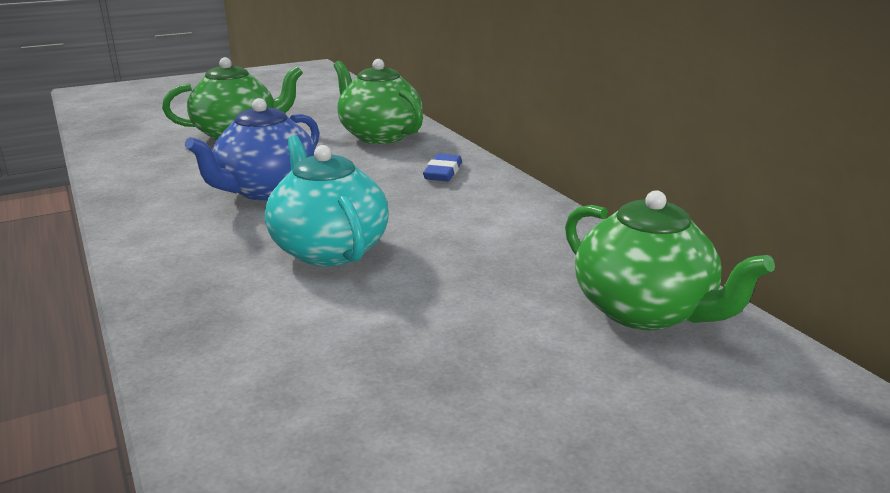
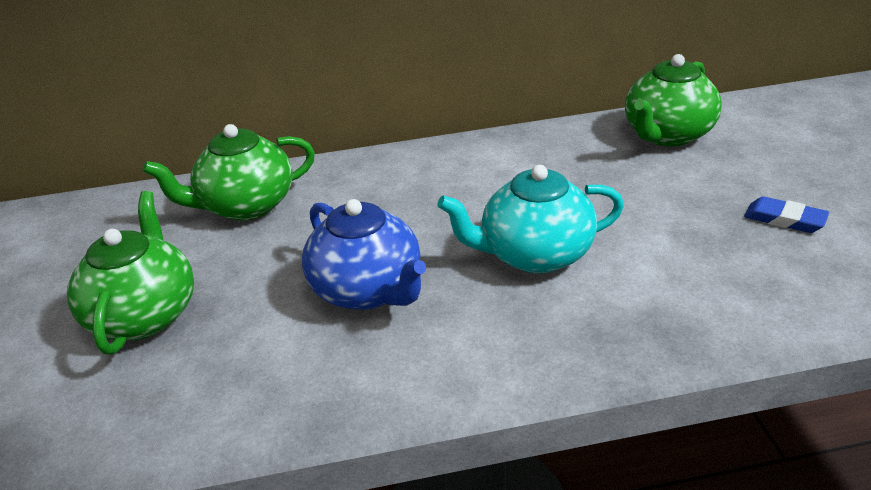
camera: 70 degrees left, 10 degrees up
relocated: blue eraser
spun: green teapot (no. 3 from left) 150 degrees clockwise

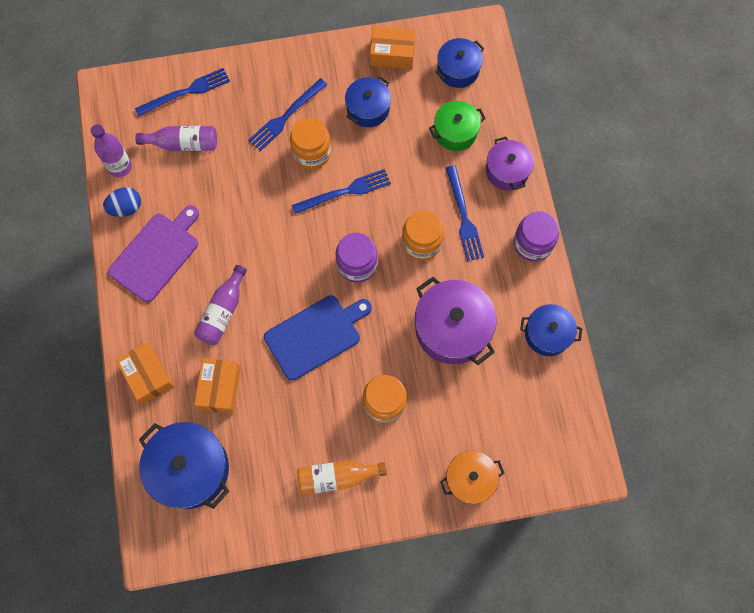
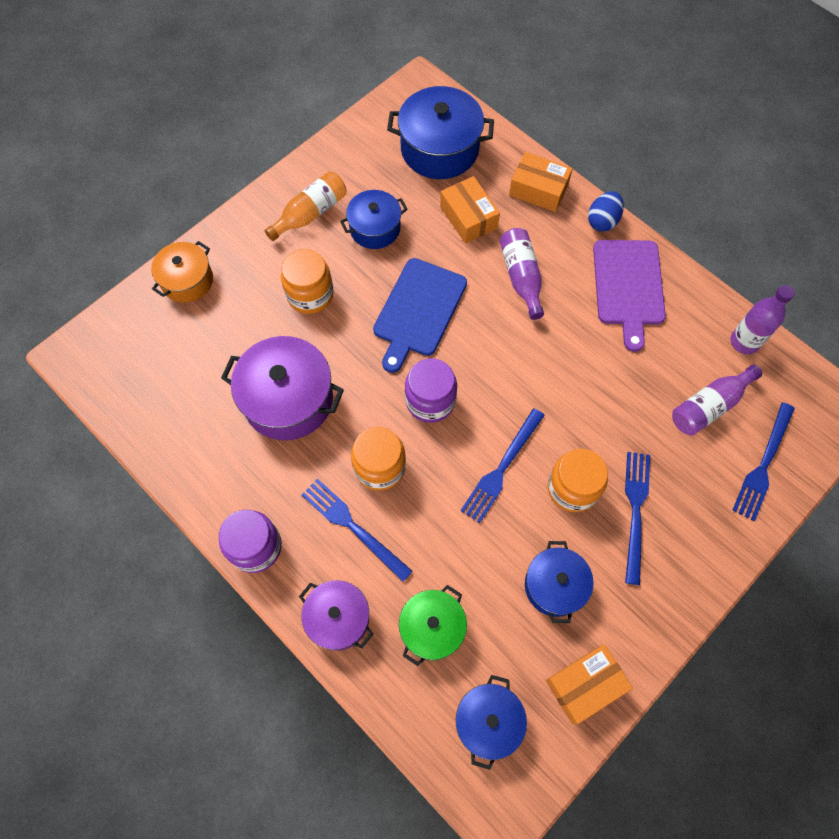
camera: 145 degrees right, 5 degrees down
relocated: blue pot (no. 4 from left in the first image) to blue pot (no. 1 from left); blue egg

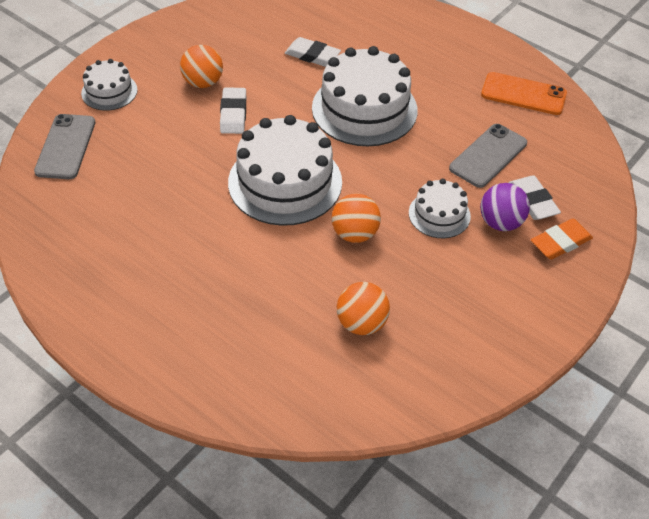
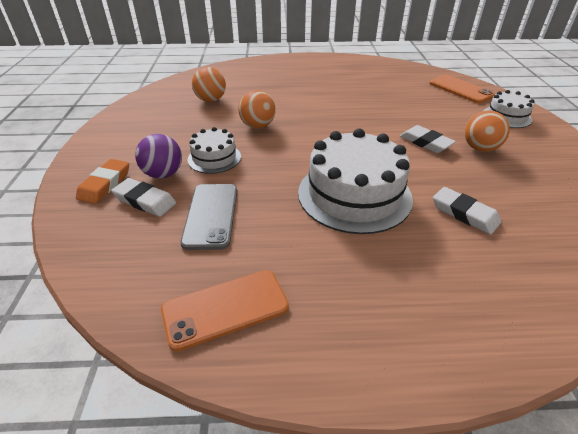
camera: 140 degrees right, 10 degrees down
missing: white cake (no. 2 from left)
colour: grey phone (no. 1 from left) to orange phone (no. 2 from left)
spun: white eraser (no. 2 from left in the first image) 60 degrees clockwise

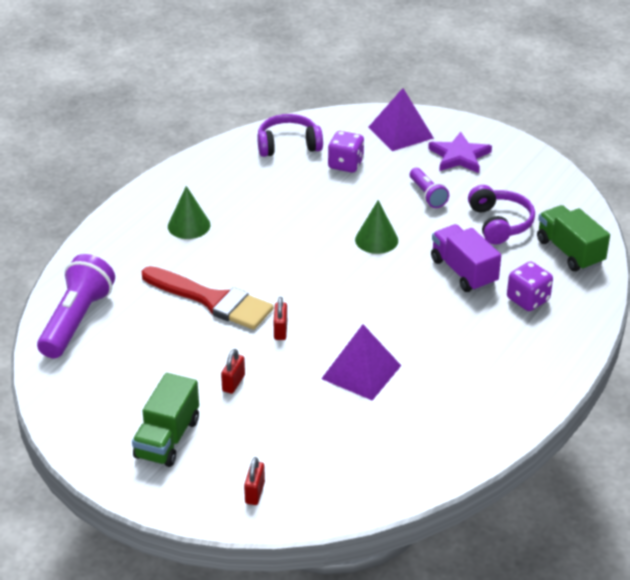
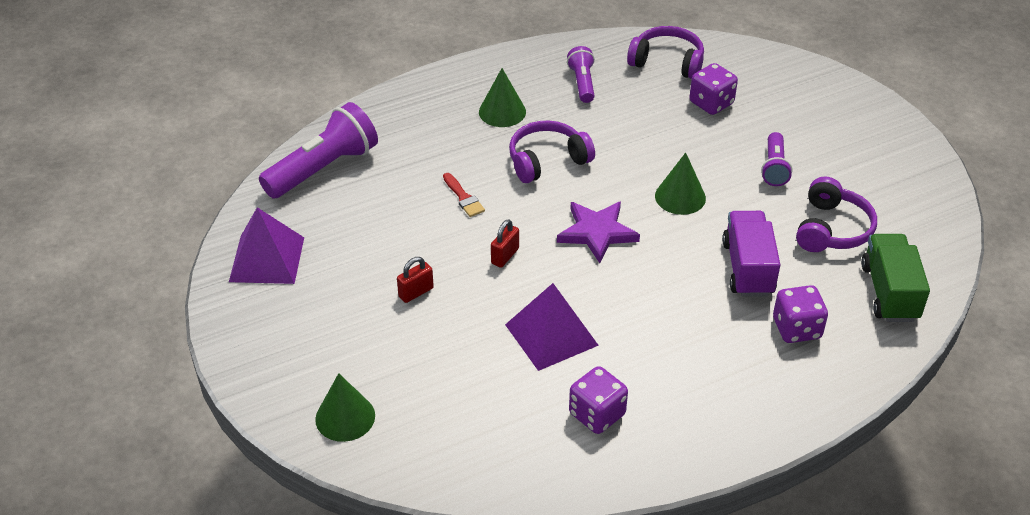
camera: 30 degrees right, 5 degrees up
missing: green truck (no. 1 from left)
appeared: purple headphones (no. 1 from left); purple flashlight (no. 2 from left); purple dice (no. 1 from left)
relocated: purple pyramid (no. 2 from left in the first image) to purple pyramid (no. 1 from left); purple star
exchanged: red padlock (no. 2 from left) to green cone (no. 1 from left)
size: red brush x0.42

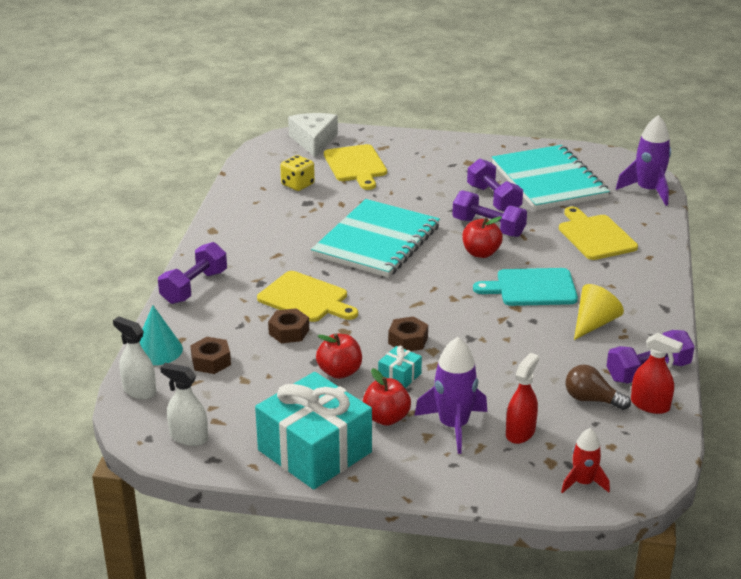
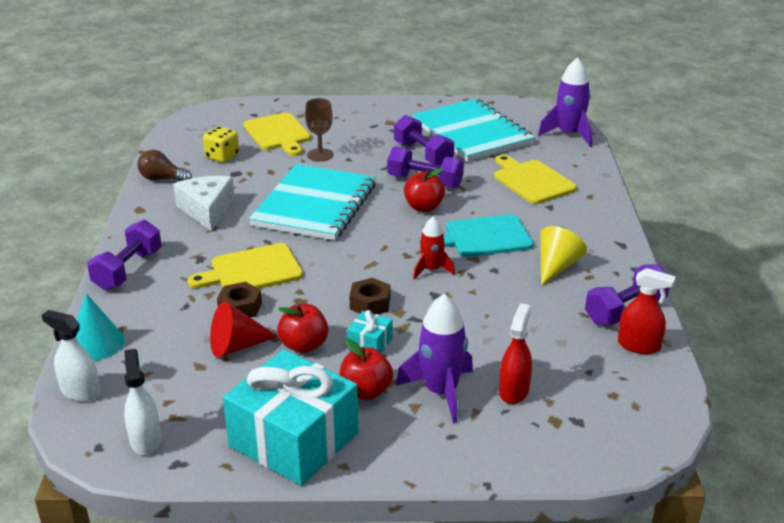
camera: 10 degrees left, 0 degrees up
missing: brown nut (no. 1 from left)
appeared: red cone; brown goblet
relocated: brown light bulb; white cheese; red rocket
spun: white spray bottle (no. 2 from left) 60 degrees clockwise; yellow cutting board (no. 1 from left) 135 degrees clockwise

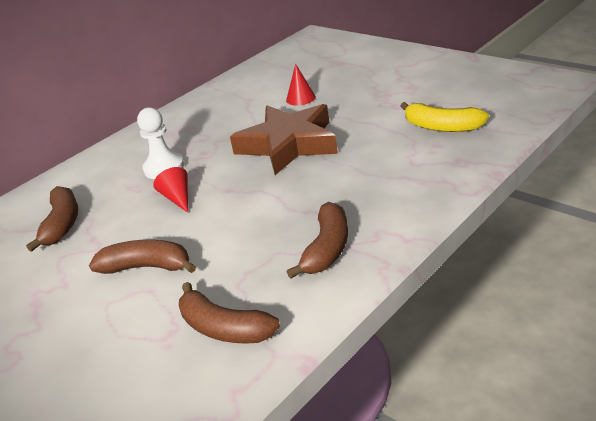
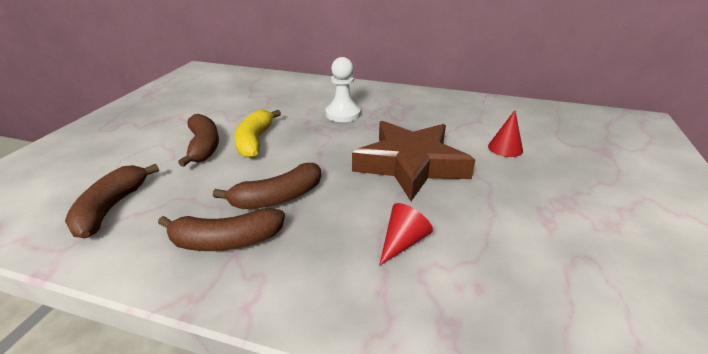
camera: 60 degrees right, 0 degrees up
relocated: brown banana (no. 1 from left in the first image) to brown banana (no. 4 from left); yellow banana; red cone (no. 1 from left)

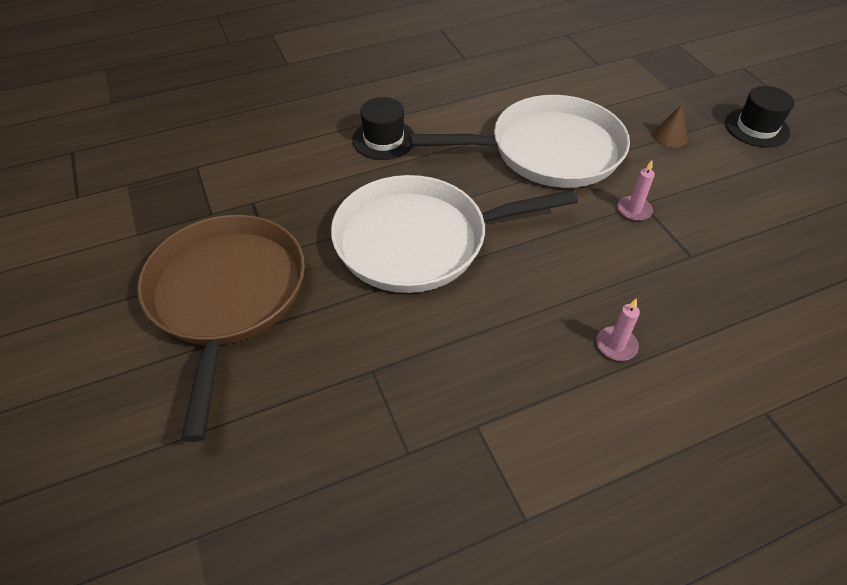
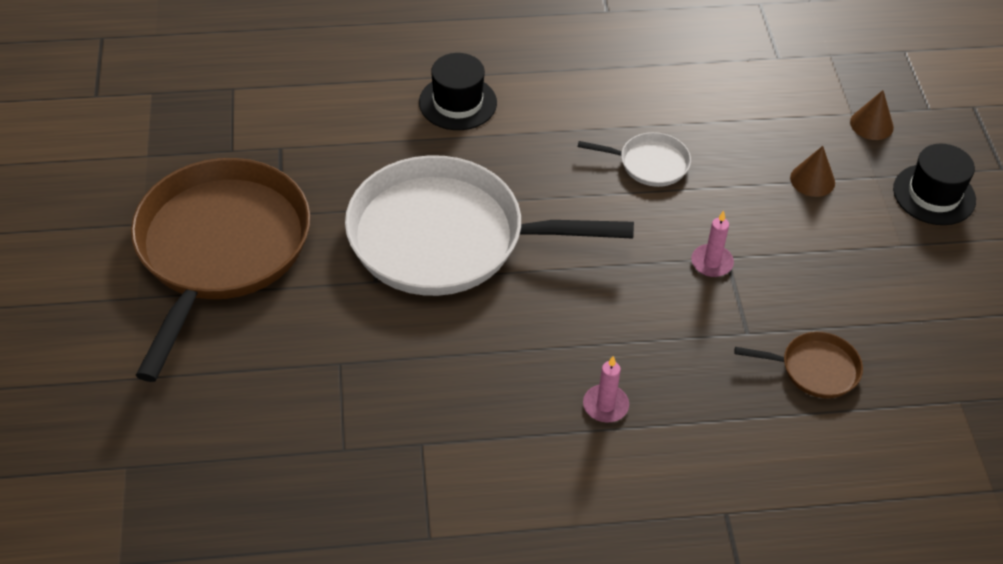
camera: 15 degrees right, 0 degrees up
appeared: brown pan (no. 2 from left); brown cone (no. 2 from left)
size: white pan (no. 2 from left) x0.42

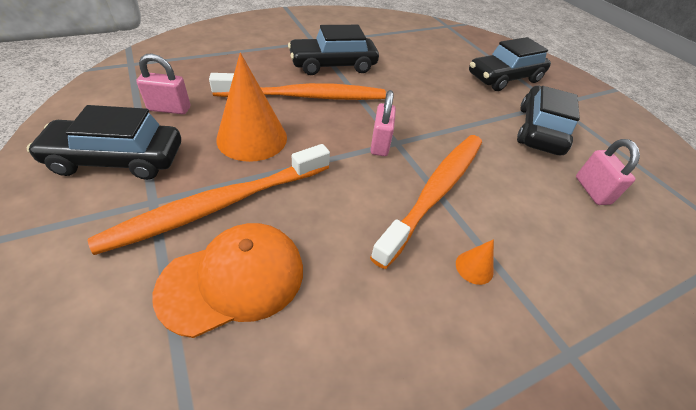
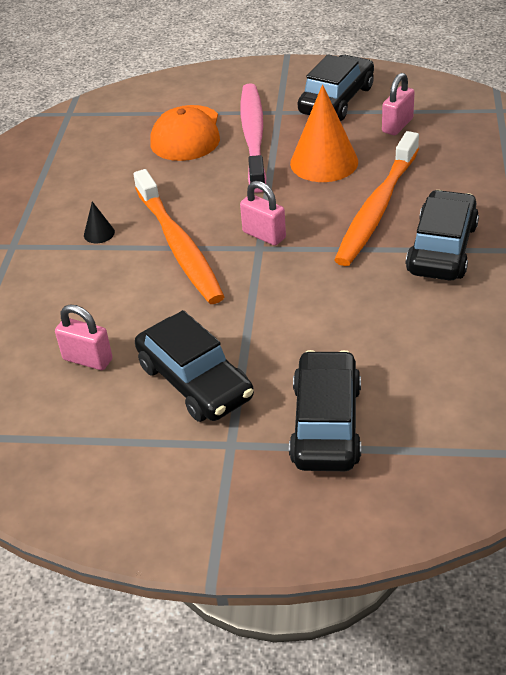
camera: 130 degrees right, 5 degrees down
colour: orange cone (no. 2 from left) to black cone; orange toothbrush (no. 1 from left) to pink toothbrush

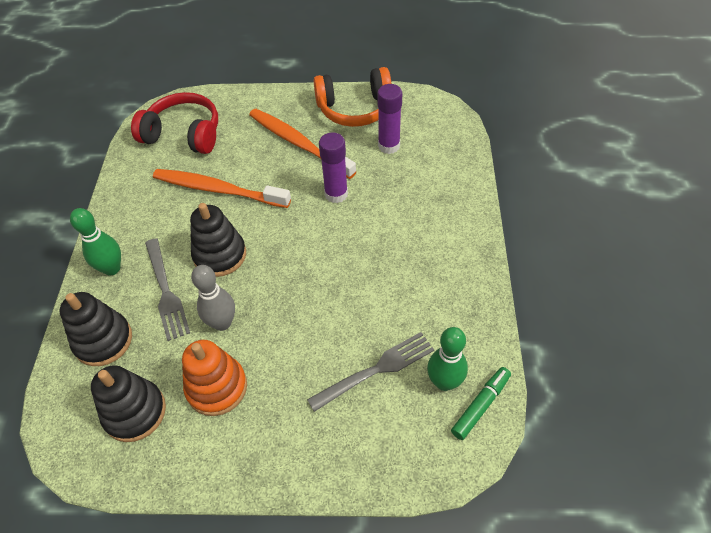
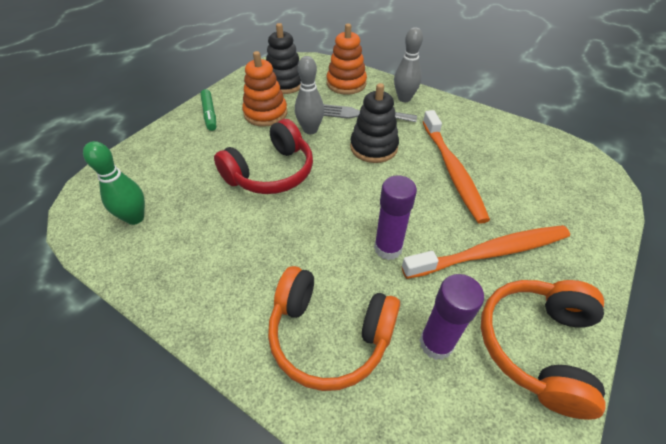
camera: 120 degrees right, 5 degrees down
missing: grey fork (no. 2 from left)
appeared: orange headphones (no. 1 from left)
relocated: green marker; red headphones
colour: black stacking toy (no. 1 from left) to orange stacking toy (no. 2 from left); green bowling pin (no. 1 from left) to grey bowling pin (no. 2 from left)
spun: orange toothbrush (no. 1 from left) 120 degrees clockwise

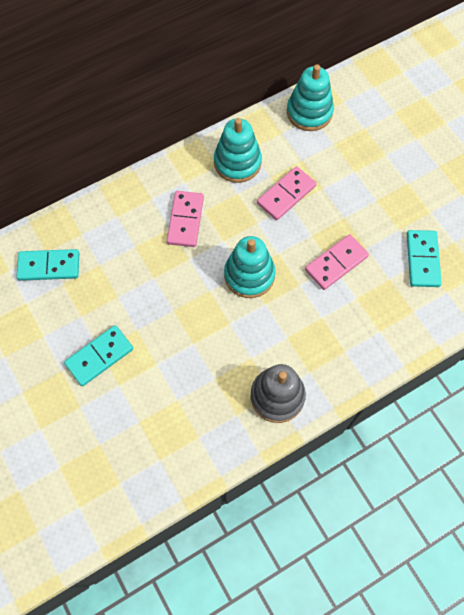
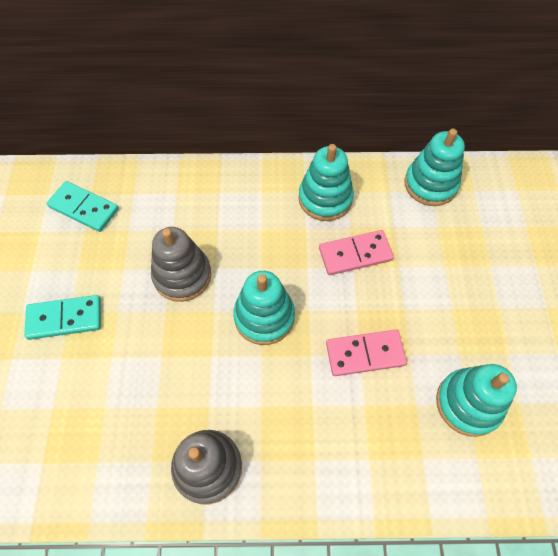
camera: 30 degrees right, 5 degrees down
missing: pink domino (no. 1 from left)
appeared: grey stacking toy (no. 1 from left)
exchanged: turquoise domino (no. 3 from left) to turquoise stacking toy (no. 4 from left)

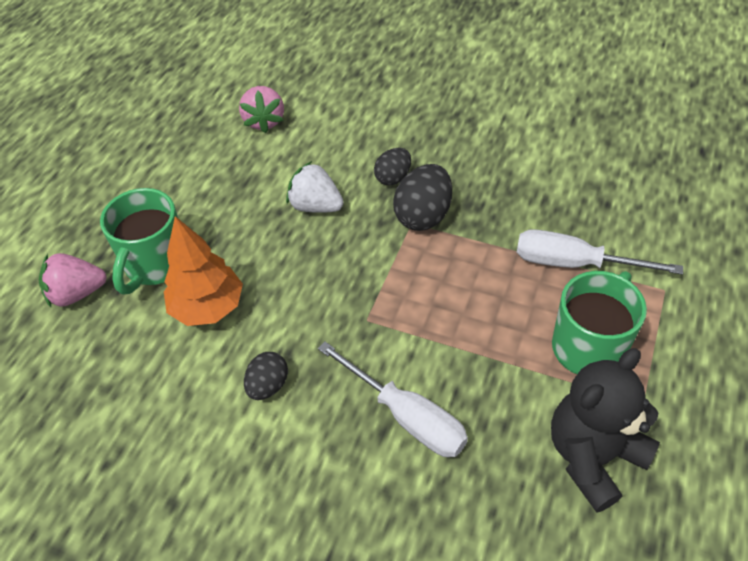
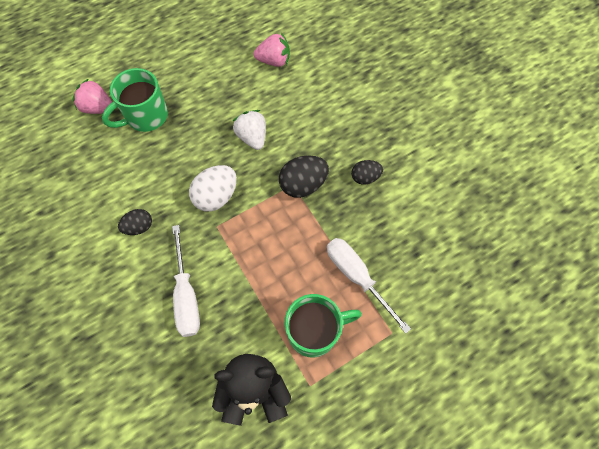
camera: 35 degrees right, 15 degrees up
missing: orange tree
appeared: white egg
relocated: black egg (no. 2 from left in the first image) to black egg (no. 3 from left)
spun: pink strawberry (no. 2 from left) 120 degrees counterclockwise

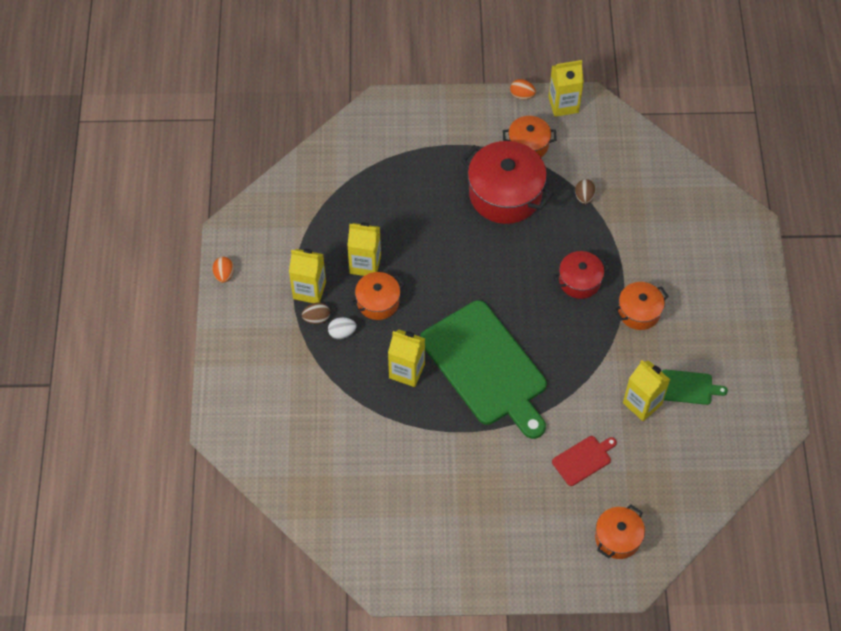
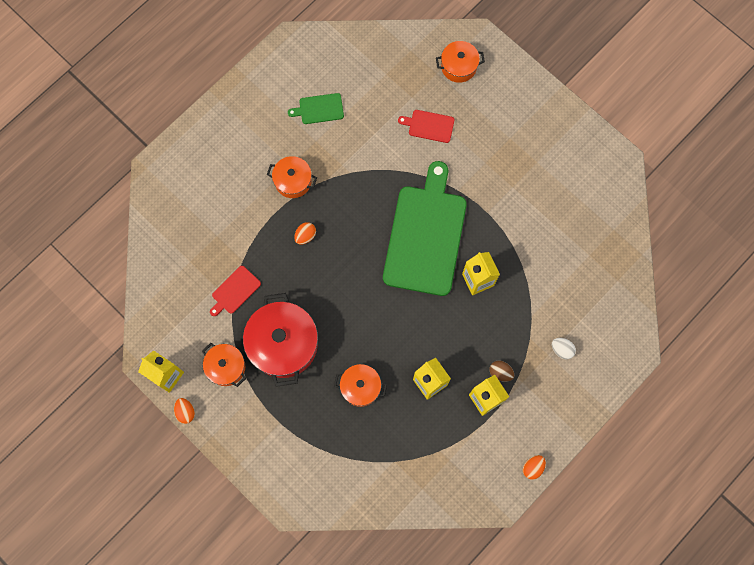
camera: 135 degrees left, 15 degrees up
missing: yellow carton (no. 5 from left)
relocated: orange pot (no. 1 from left in the first image) to orange pot (no. 3 from left); white egg
exchanged: brown egg (no. 2 from left) to red cutting board (no. 1 from left); red pot (no. 2 from left) to orange egg (no. 2 from left)
spun: green cutting board (no. 2 from left in the first image) 60 degrees counterclockwise

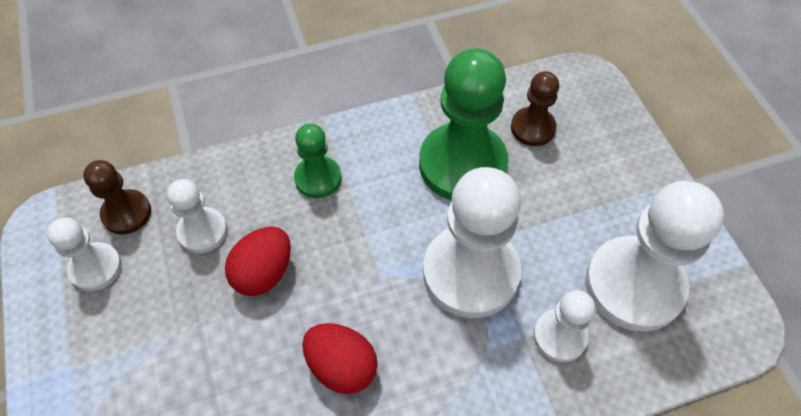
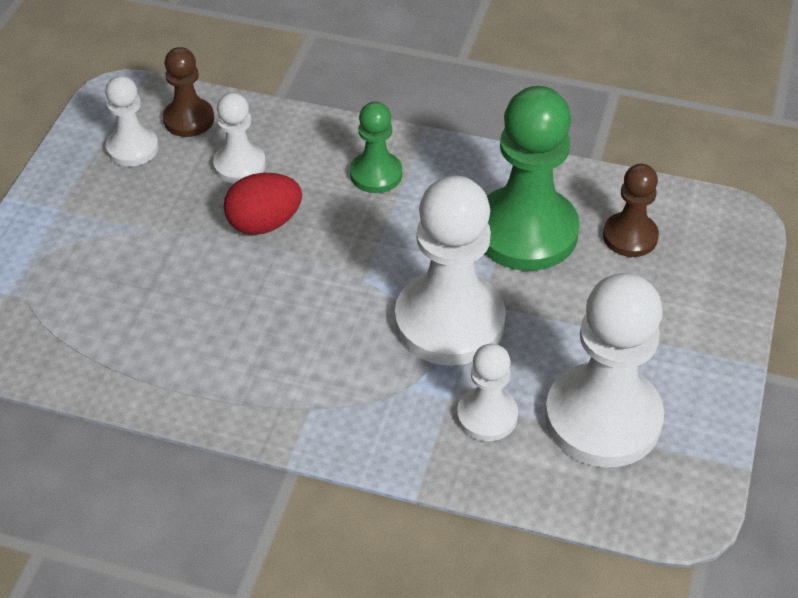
camera: 35 degrees right, 10 degrees down
missing: red egg (no. 2 from left)

